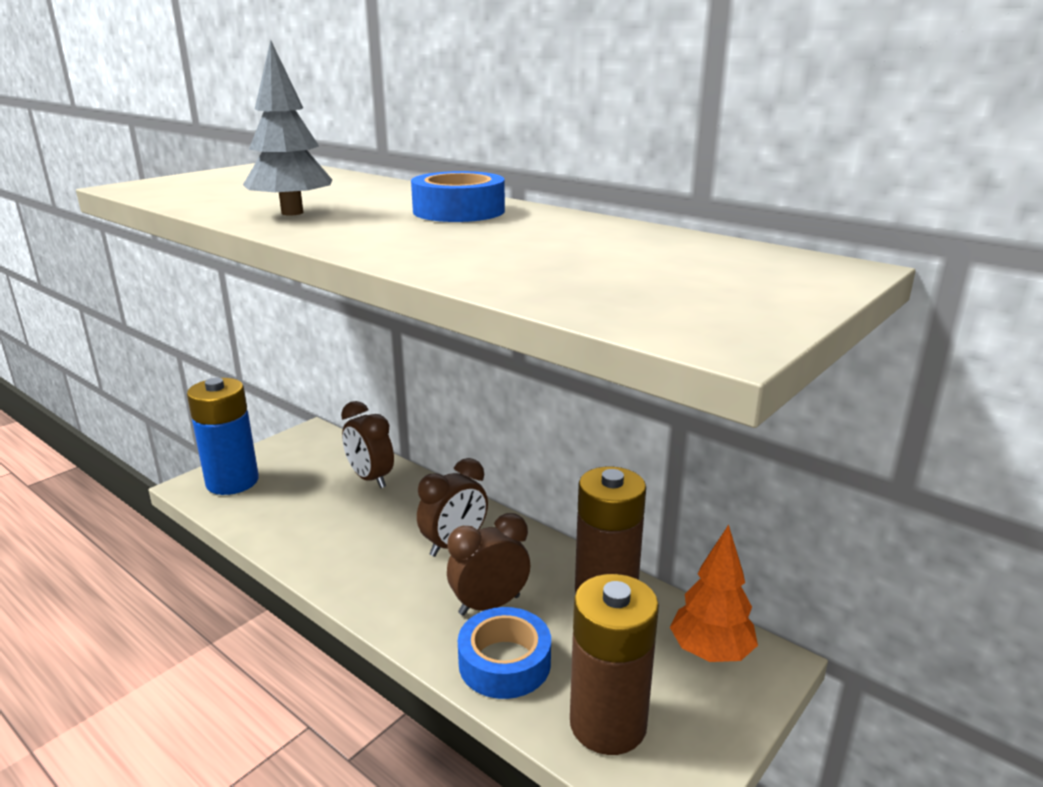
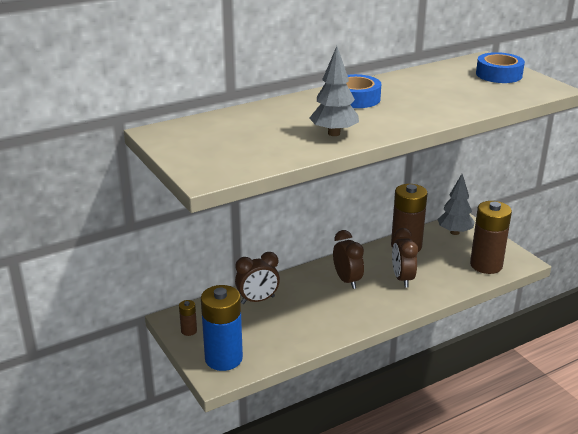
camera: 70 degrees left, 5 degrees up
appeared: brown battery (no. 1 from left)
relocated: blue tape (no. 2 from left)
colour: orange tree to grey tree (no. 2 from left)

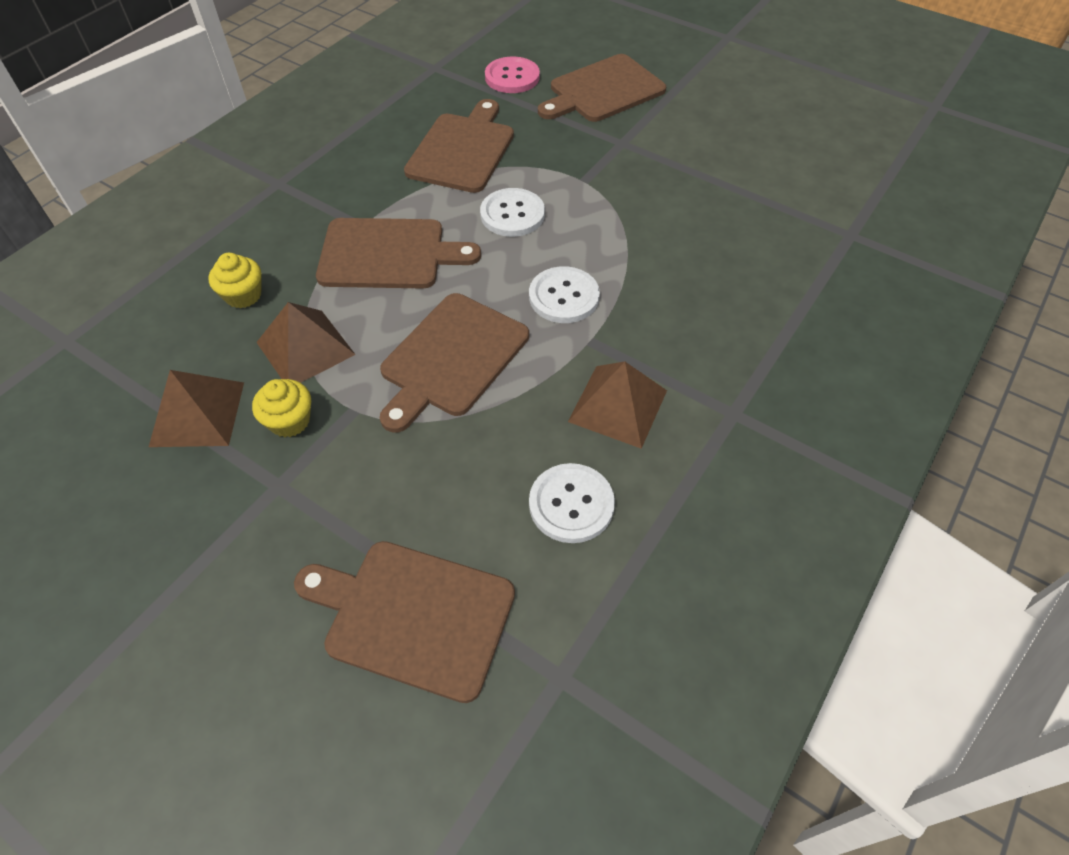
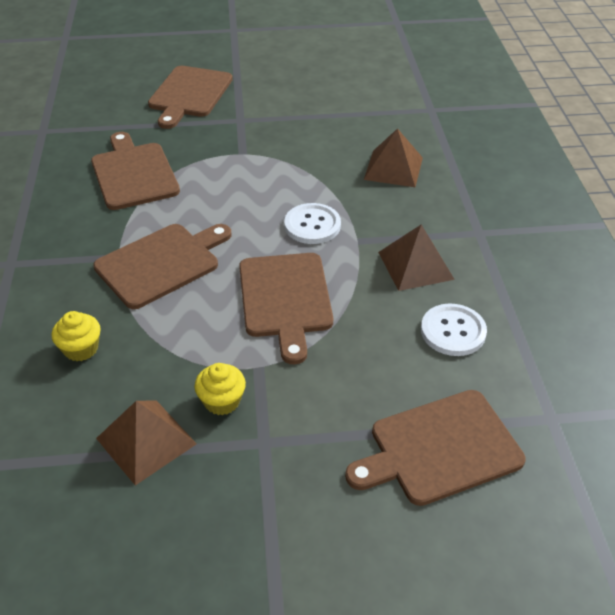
camera: 40 degrees left, 10 degrees down
missing: white button (no. 1 from left); pink button
relocated: brown pyramid (no. 2 from left)

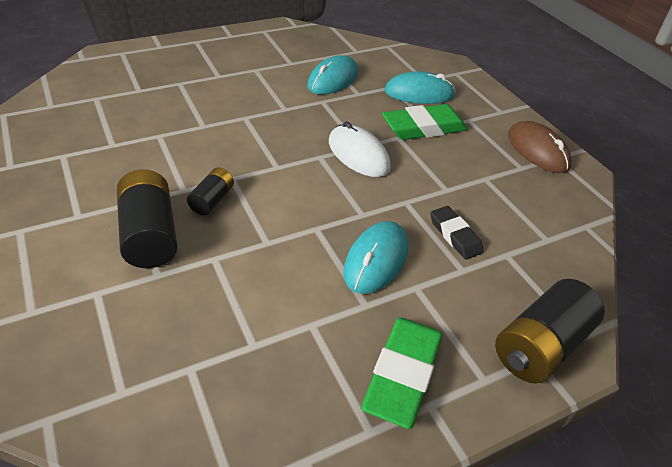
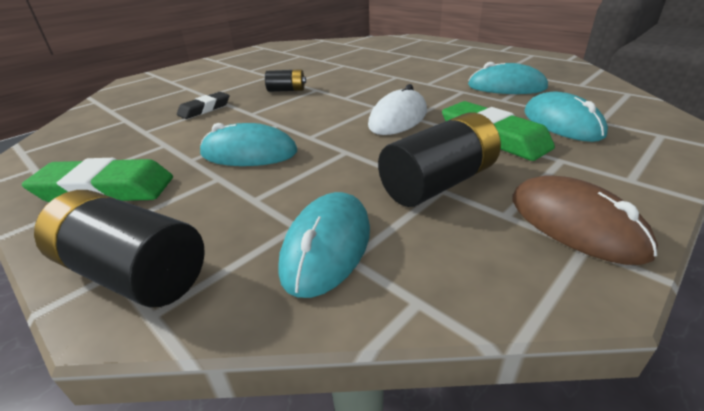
camera: 75 degrees right, 10 degrees down
appeared: turquoise mouse (no. 2 from left)
relocated: black eraser; black battery (no. 1 from left in the first image) to black battery (no. 3 from left)
spun: brown mouse 75 degrees counterclockwise

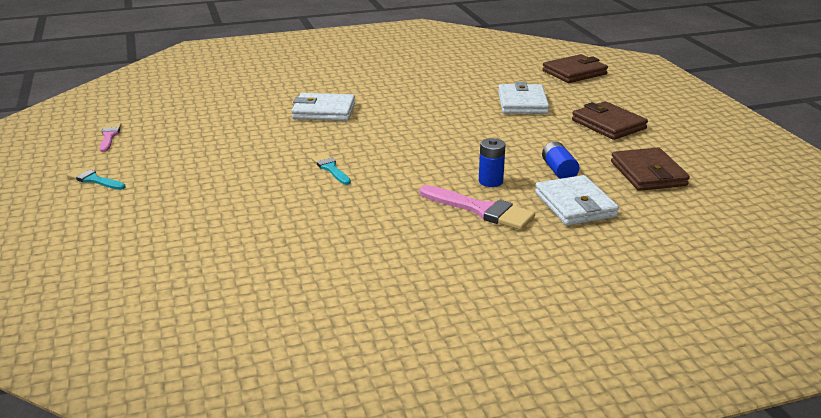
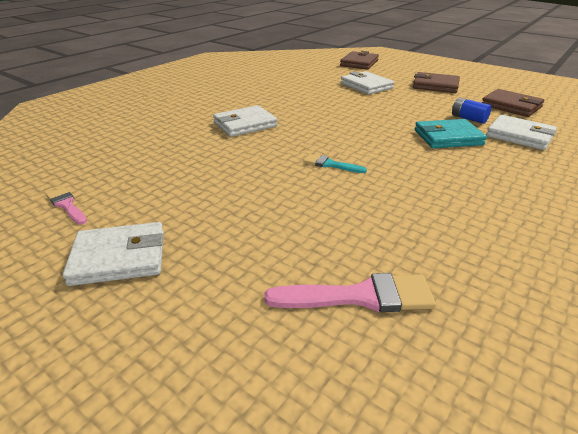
camera: 35 degrees left, 5 degrees up
relocated: pink brush (no. 2 from left)
exchanged: turquoise brush (no. 1 from left) to white wallet (no. 1 from left); blue battery (no. 1 from left) to turquoise wallet

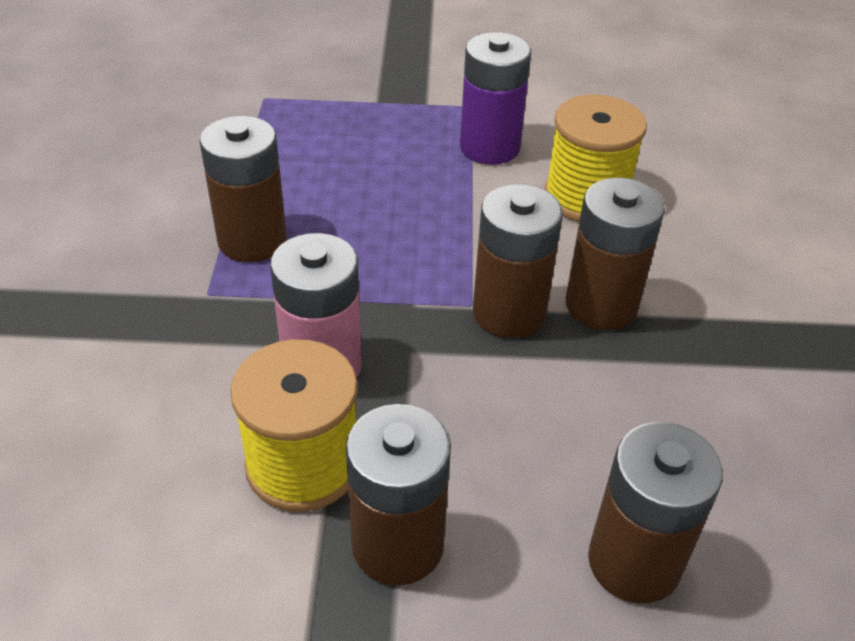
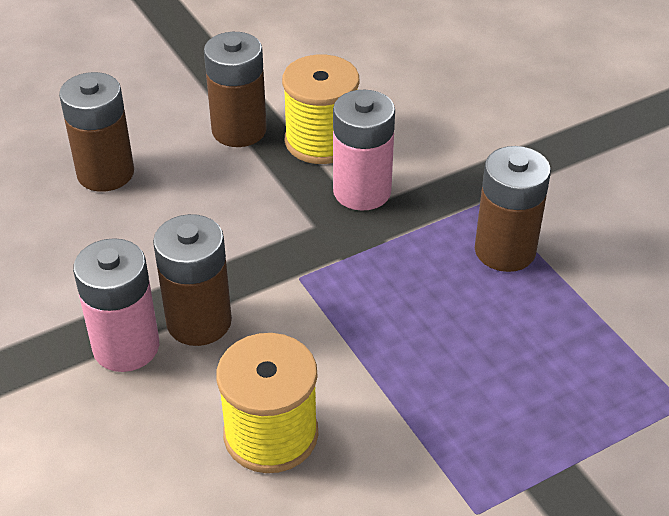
camera: 150 degrees right, 0 degrees up
missing: purple battery; brown battery (no. 3 from left)
appeared: pink battery (no. 1 from left)

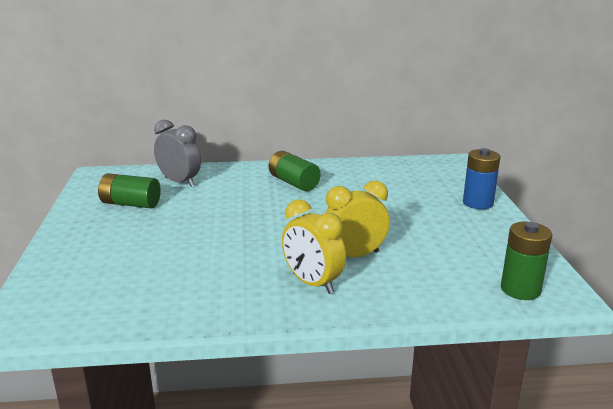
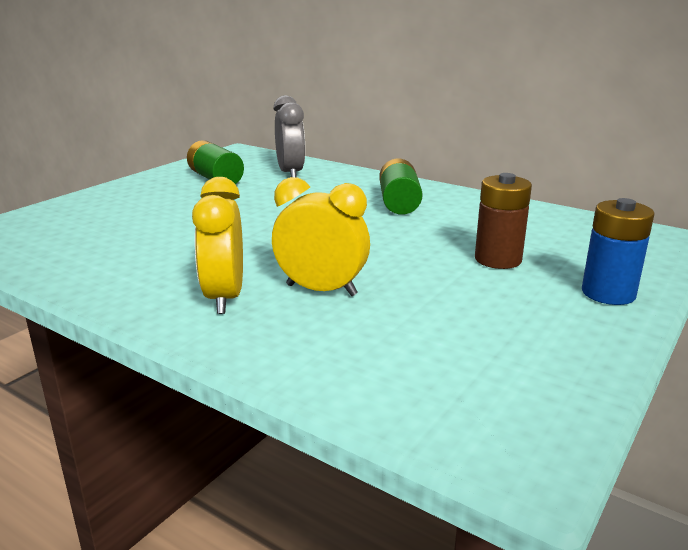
camera: 40 degrees right, 0 degrees up
missing: green battery (no. 3 from left)
appeared: brown battery

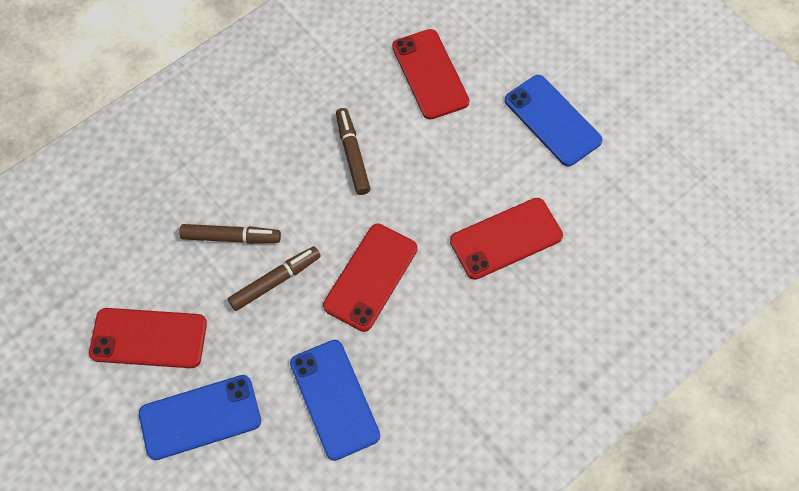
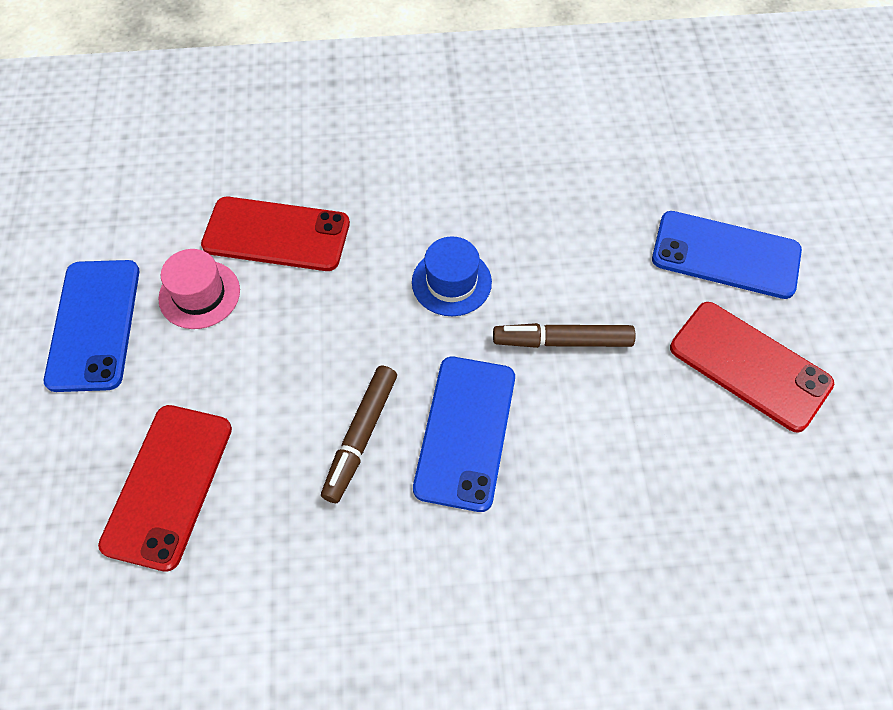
camera: 145 degrees left, 5 degrees down
missing: brown marker (no. 1 from left)
appeared: pink hat
relocated: blue phone (no. 2 from left)
exchanged: red phone (no. 2 from left) to blue hat

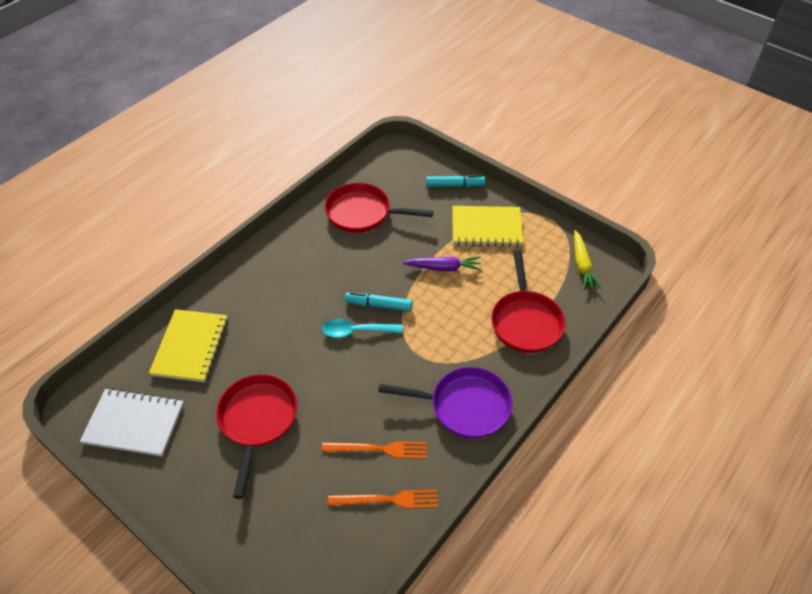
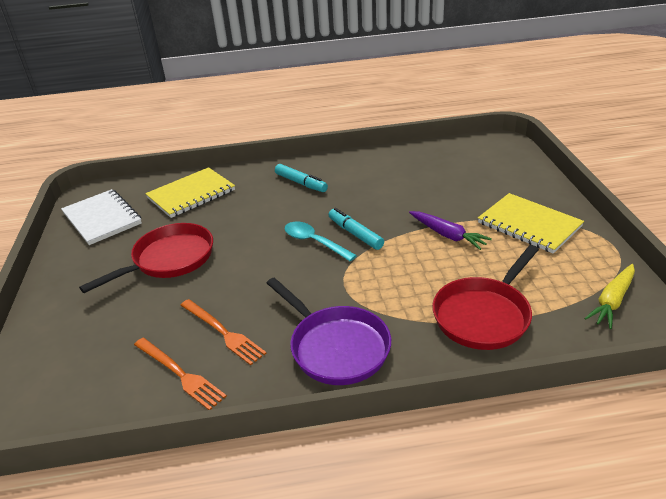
camera: 45 degrees right, 15 degrees down
missing: red pan (no. 2 from left)
relocated: turquoise marker (no. 2 from left in the first image) to turquoise marker (no. 1 from left)

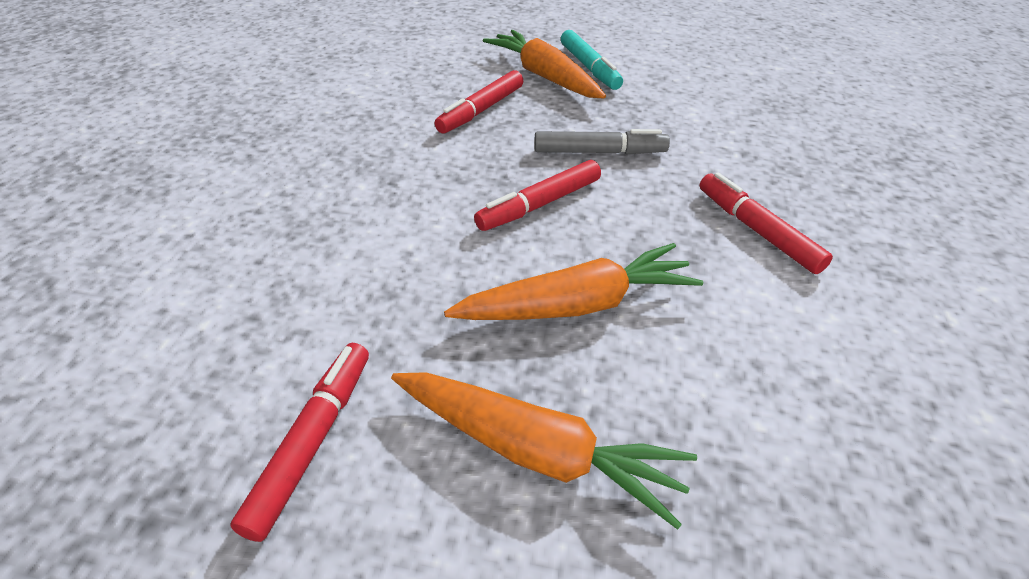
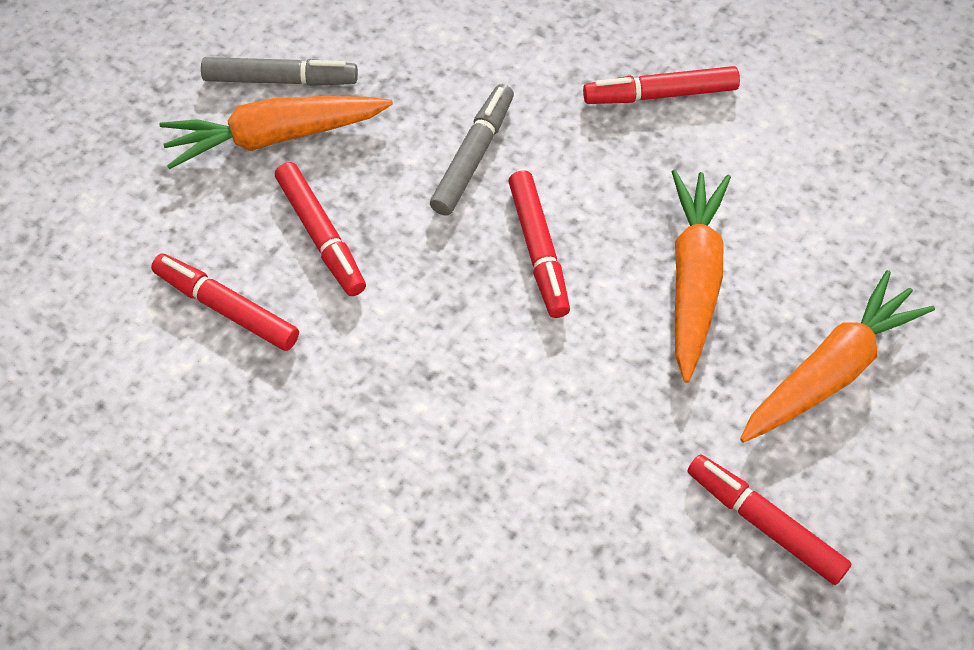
camera: 65 degrees left, 15 degrees up
appeared: red marker (no. 1 from left)
colour: turquoise marker to grey marker (no. 1 from left)

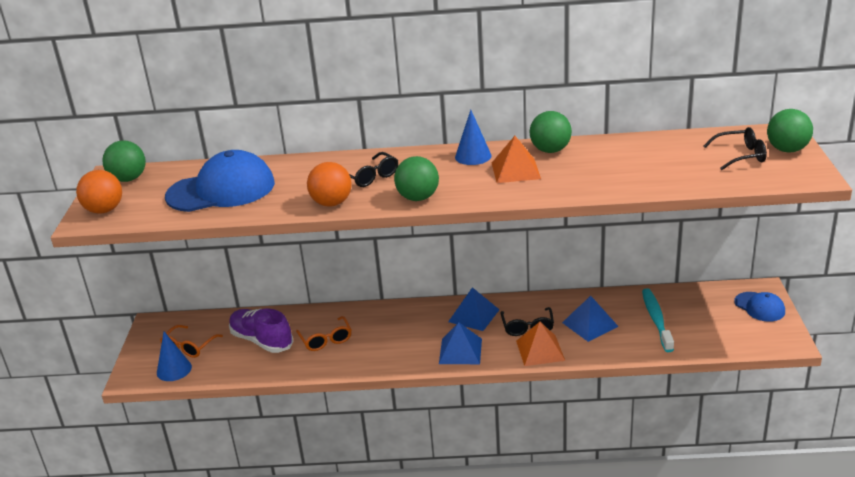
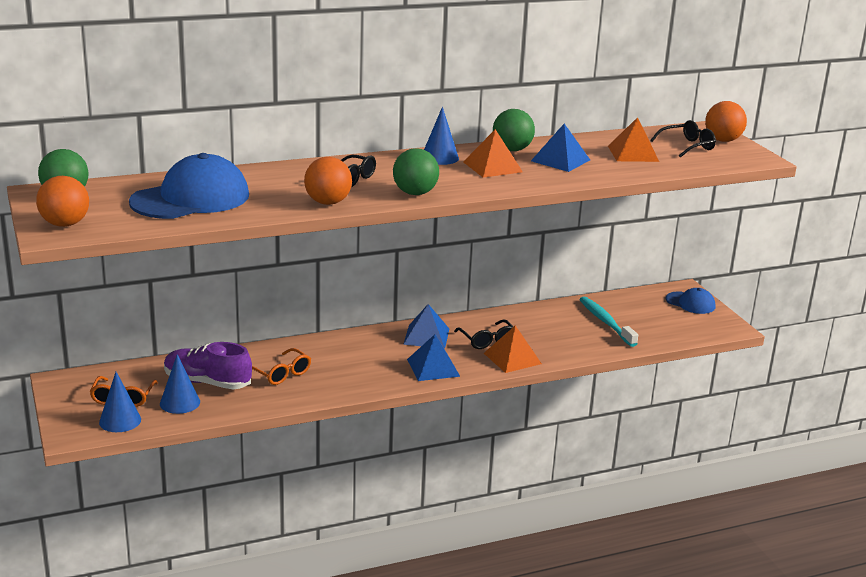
camera: 25 degrees left, 5 degrees down
appeared: blue cone (no. 2 from left); orange pyramid (no. 3 from left)
relocated: blue pyramid (no. 3 from left)
colour: green ball (no. 4 from left) to orange ball (no. 3 from left)

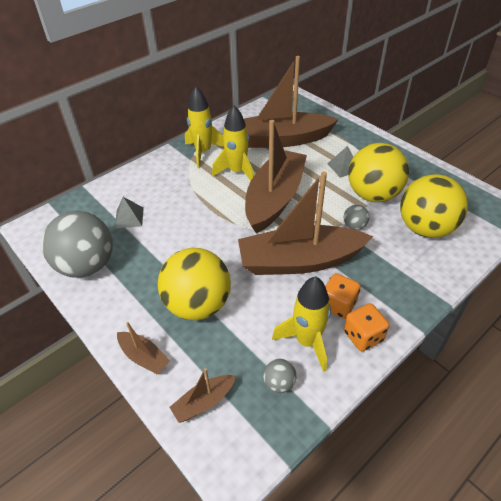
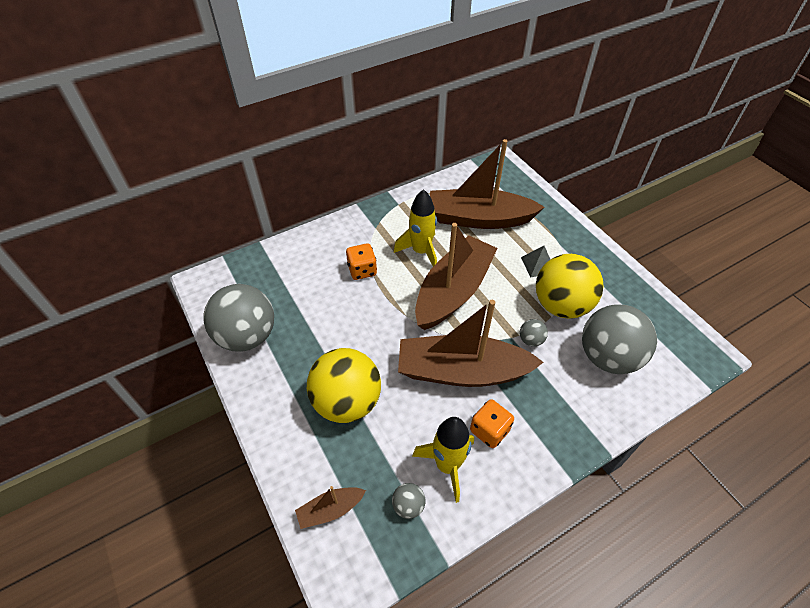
camera: 10 degrees right, 5 degrees up
missing: grey pyramid (no. 1 from left); brown boat (no. 1 from left); yellow rocket (no. 1 from left)
relocated: orange dice (no. 2 from left in the first image) to orange dice (no. 1 from left)
colour: yellow ball (no. 3 from left) to grey ball (no. 4 from left)

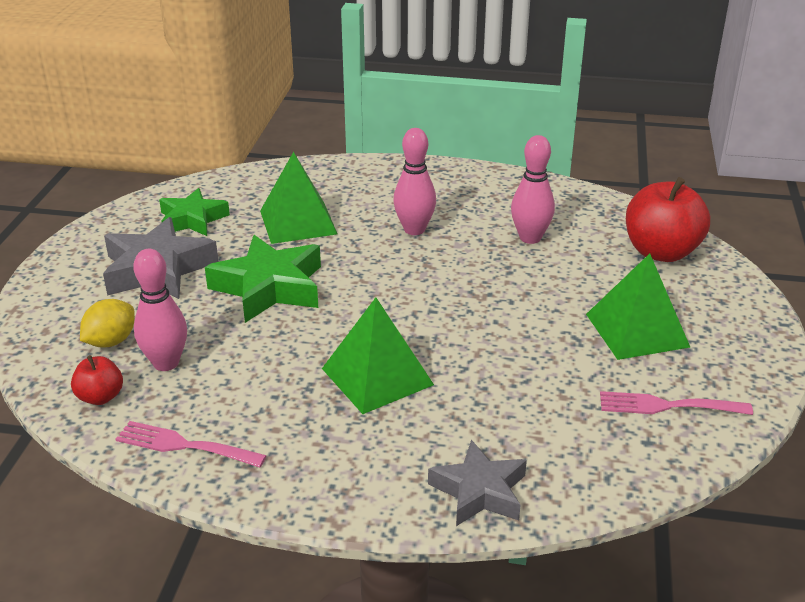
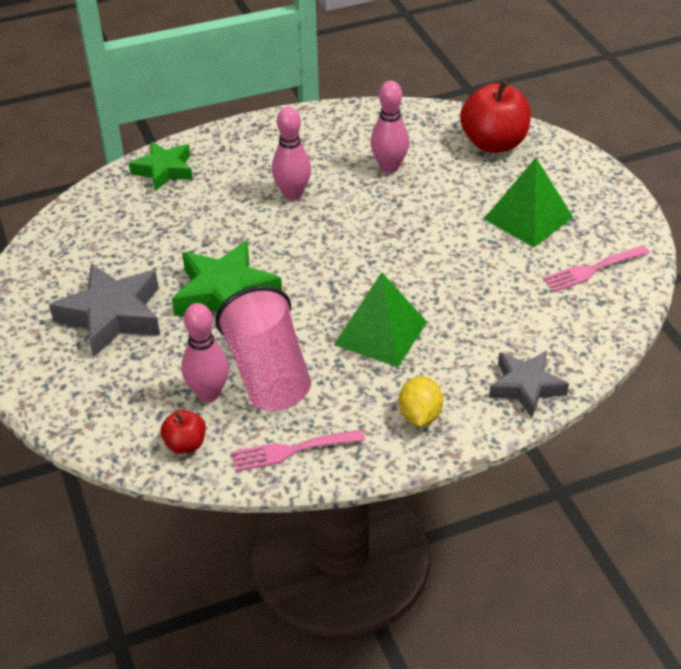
camera: 30 degrees left, 10 degrees up
missing: green pyramid (no. 1 from left)
appeared: pink cup
relocated: green star (no. 1 from left); yellow lemon

